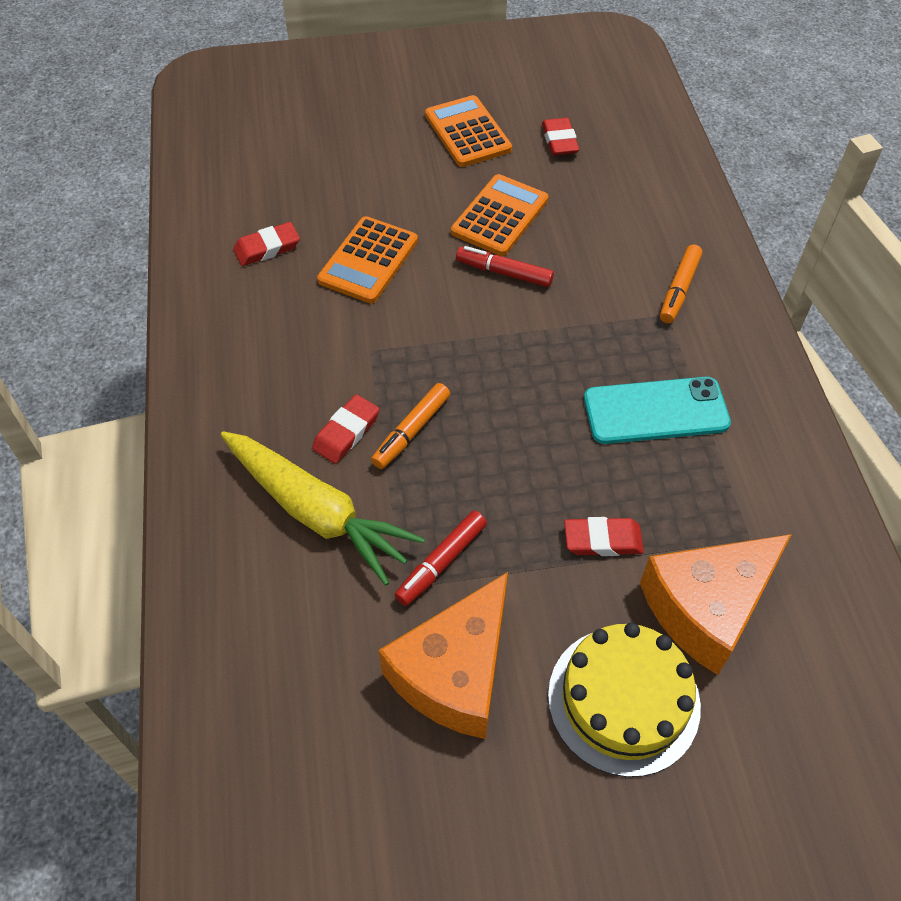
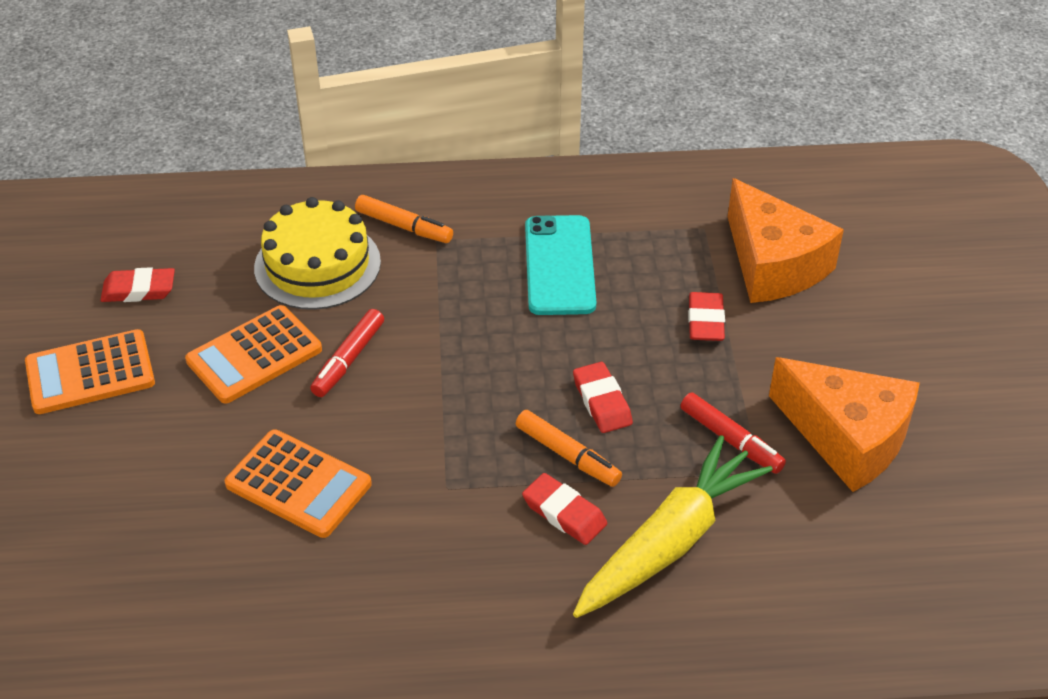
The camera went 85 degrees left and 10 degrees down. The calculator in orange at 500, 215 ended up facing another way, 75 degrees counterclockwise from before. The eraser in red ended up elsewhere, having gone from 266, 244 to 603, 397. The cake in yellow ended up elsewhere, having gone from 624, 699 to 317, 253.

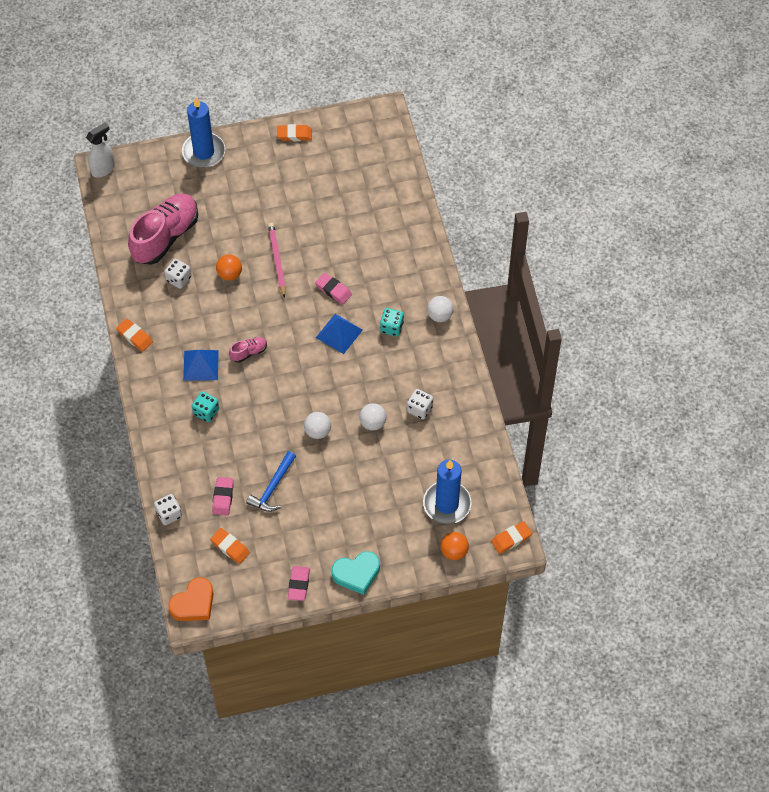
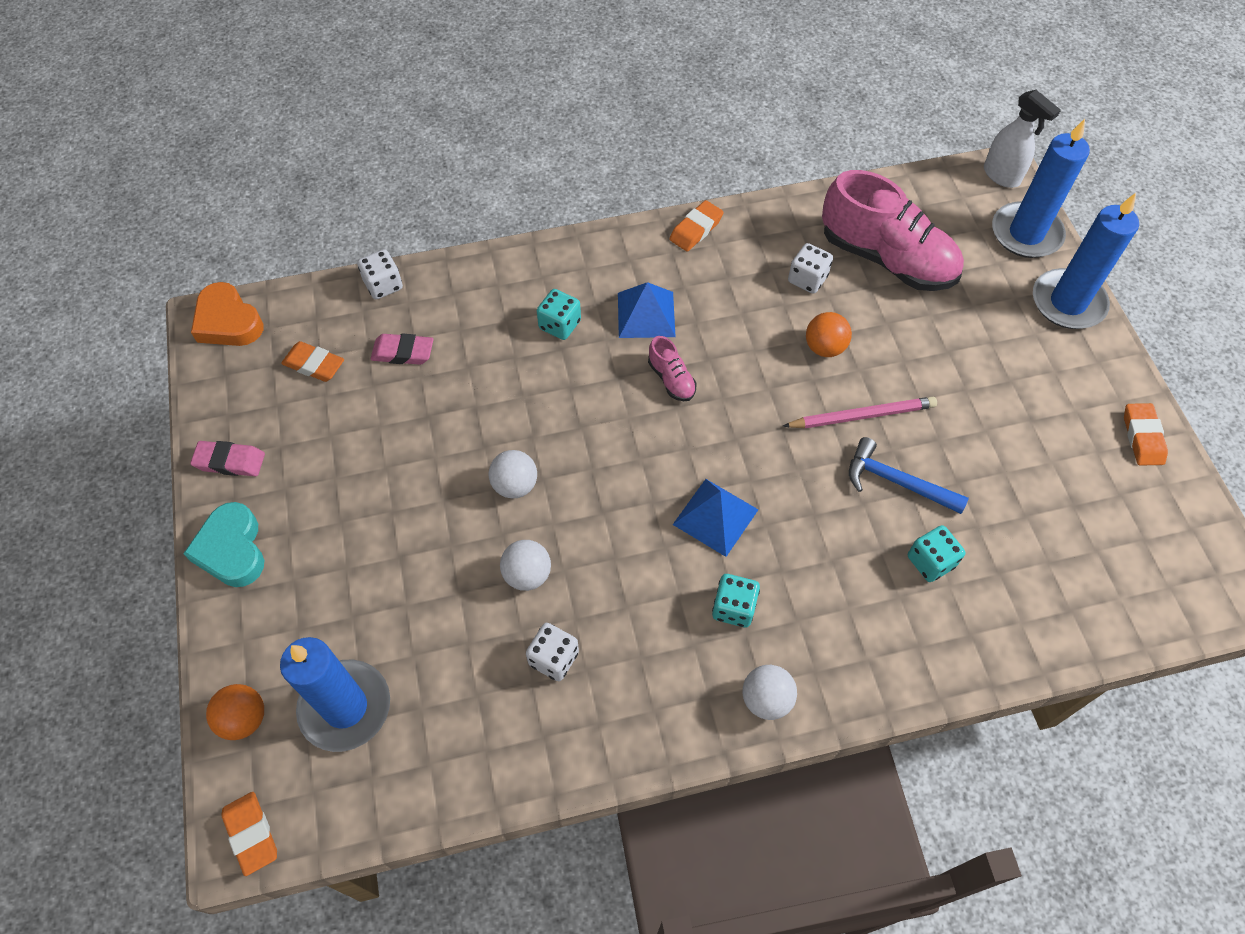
The camera went 90 degrees right and 0 degrees up. The second view lost the eraser in pink at 333, 288. The hammer in blue ended up elsewhere, having gone from 271, 481 to 909, 475. The eraser in orange at 230, 546 ended up facing another way, 75 degrees clockwise from before. The second view gained the candle in blue at 1041, 188. The second view gained the dice in turquoise at 937, 553.

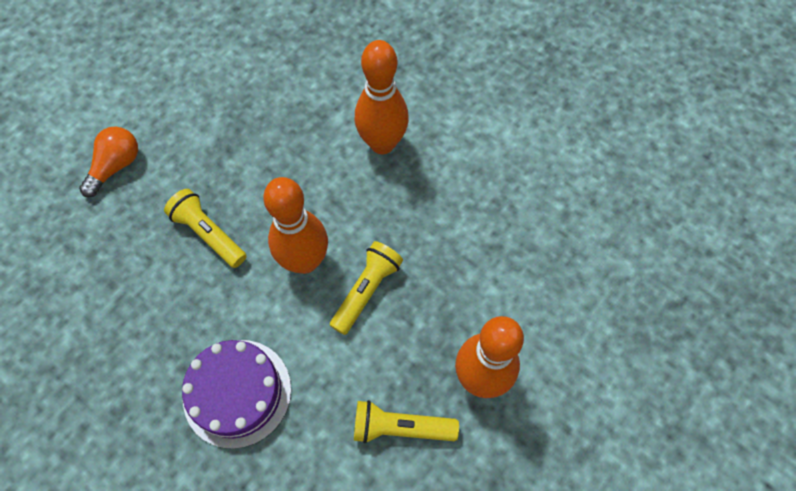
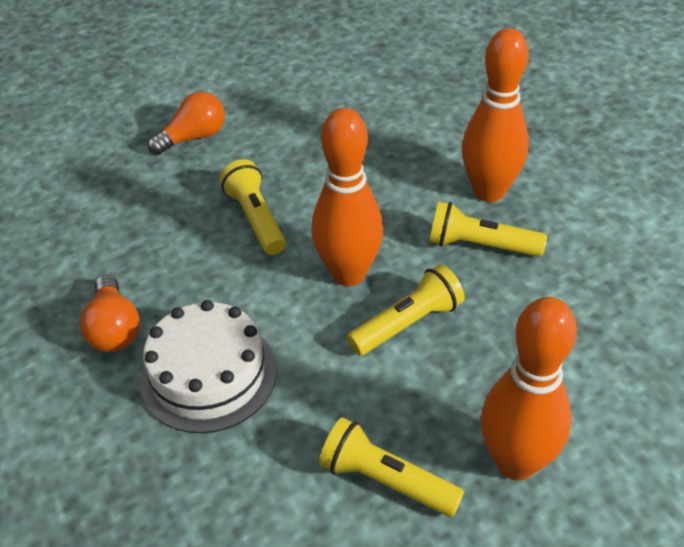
The camera went 25 degrees right and 20 degrees down. What was the cake in purple at 236, 394 turned into the cake in white at 208, 366. The second view gained the flashlight in yellow at 488, 229. The second view gained the light bulb in orange at 110, 313.

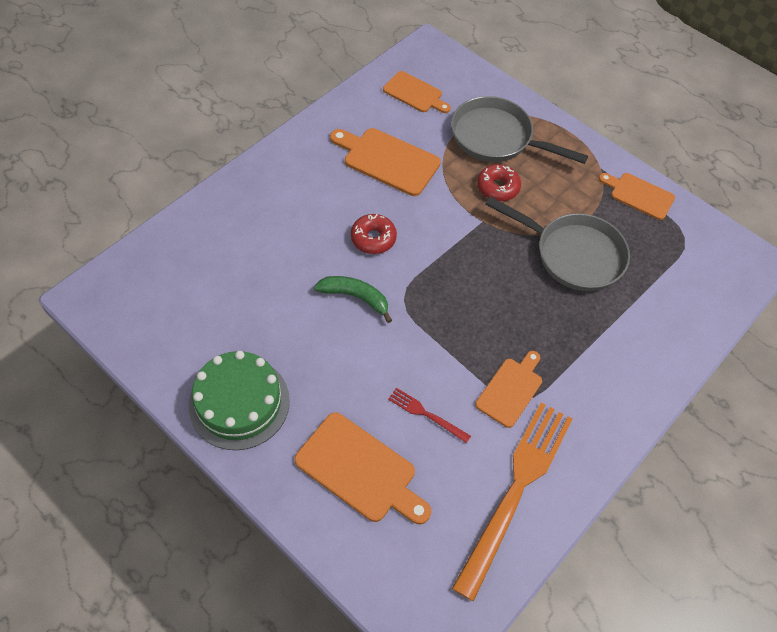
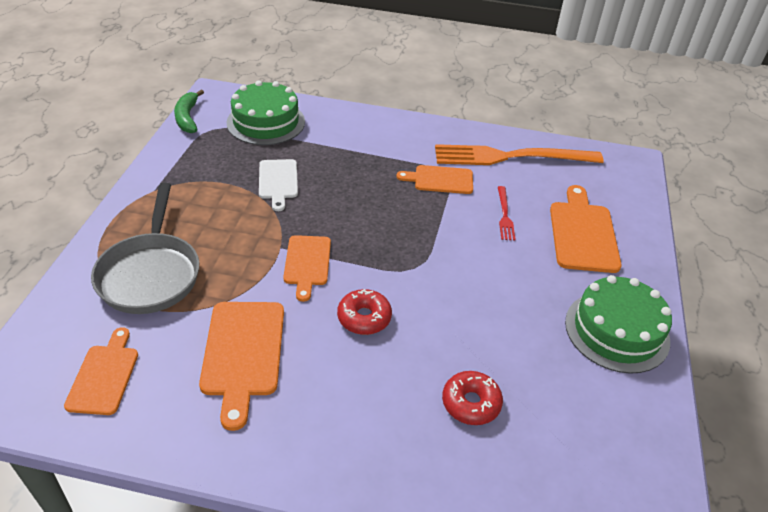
The camera went 120 degrees left and 15 degrees down. The donut in red ended up elsewhere, having gone from 499, 182 to 472, 398. The cutting board in orange ended up elsewhere, having gone from 637, 196 to 307, 268. Where the pan in grey stood at 557, 243, the cutting board in white came to stand at 278, 185. The banana in green ended up elsewhere, having gone from 353, 299 to 189, 111. The second view gained the cake in green at 265, 112.

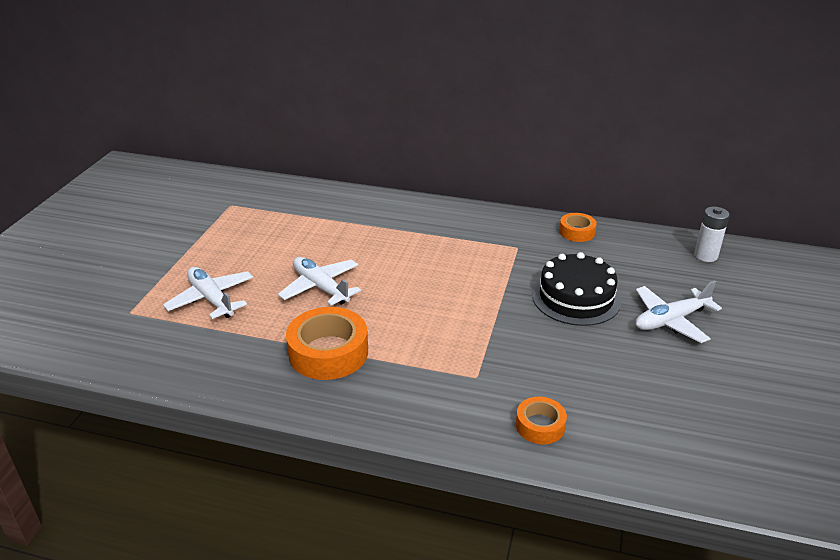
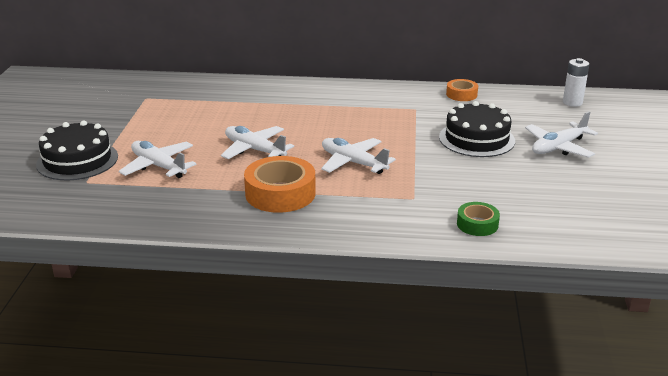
The camera went 10 degrees left and 5 degrees down. What was the tape in orange at 541, 420 turned into the tape in green at 478, 219. The second view gained the cake in black at 77, 150. The second view gained the plane in white at 358, 156.

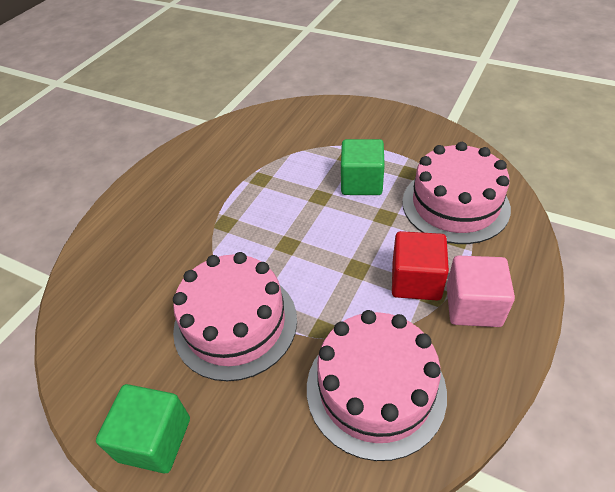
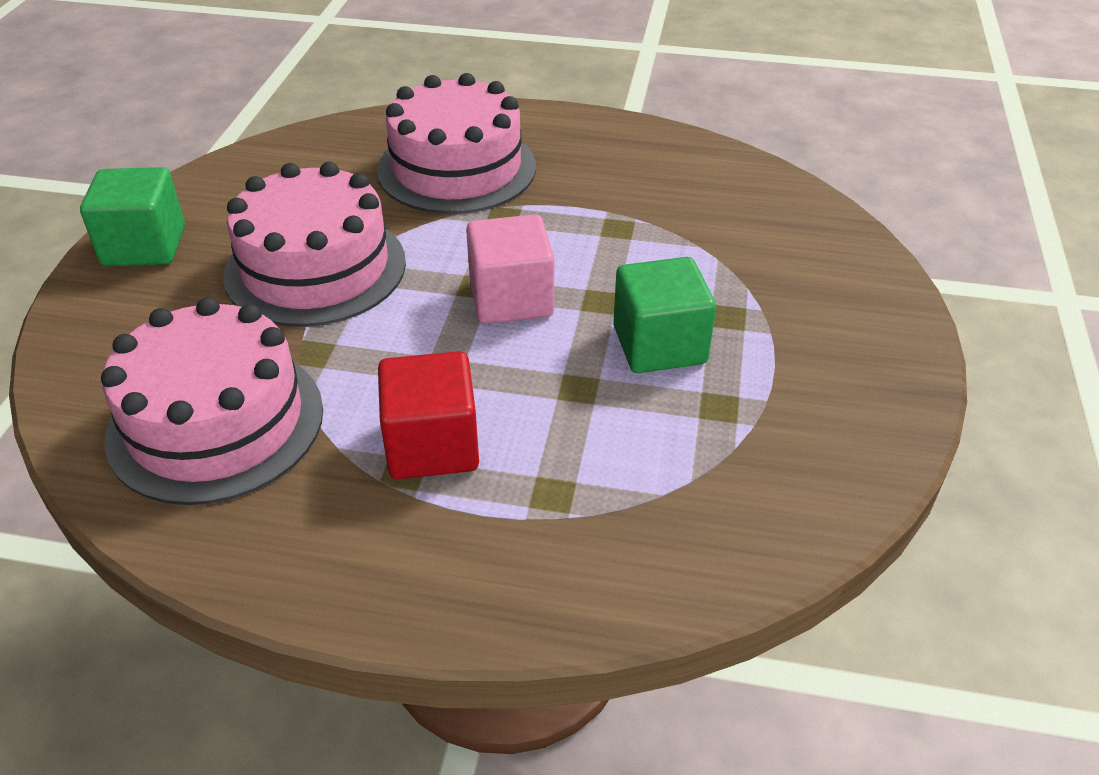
The camera went 70 degrees right and 5 degrees down. The cake in pink ended up elsewhere, having gone from 456, 193 to 456, 143. The cube in pink ended up elsewhere, having gone from 480, 291 to 510, 269.

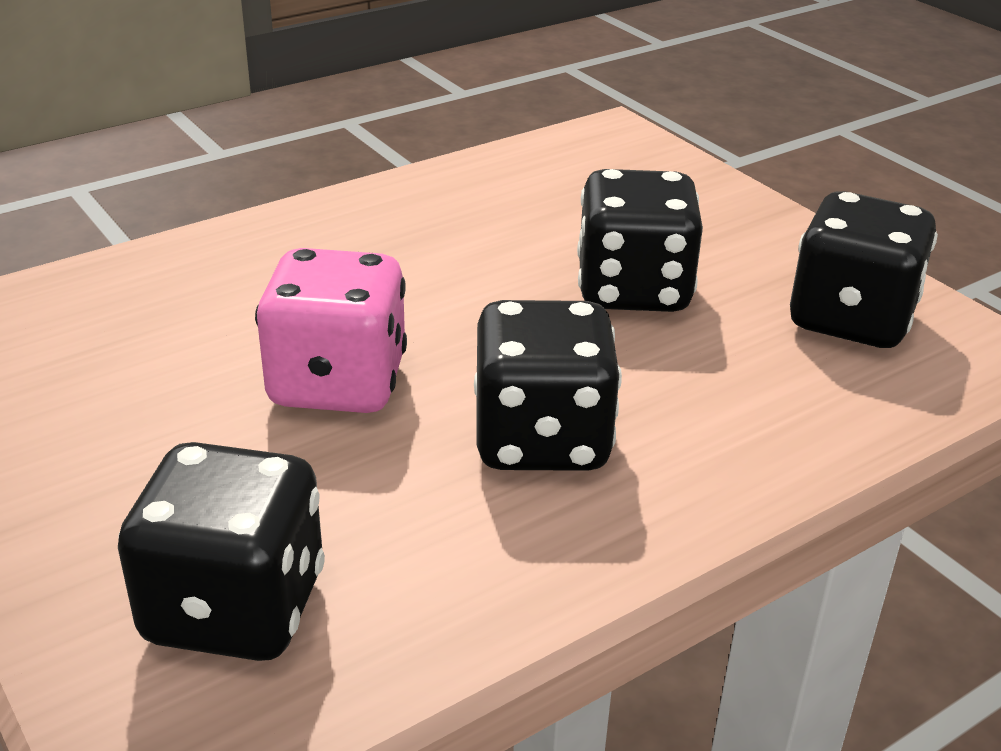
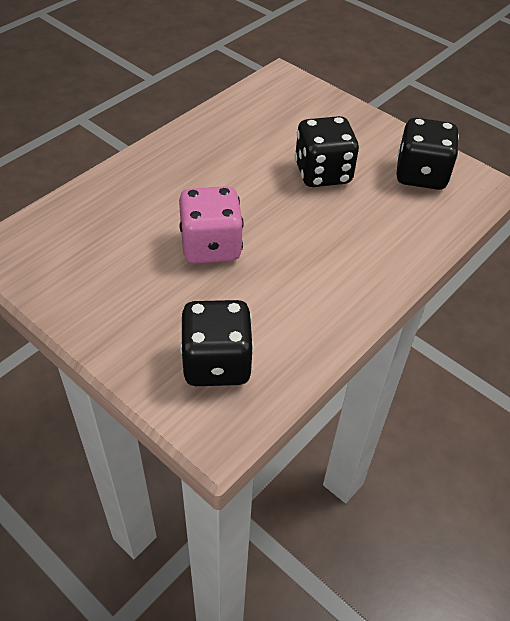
The camera went 15 degrees left and 15 degrees up. The second view lost the dice in black at 548, 385.

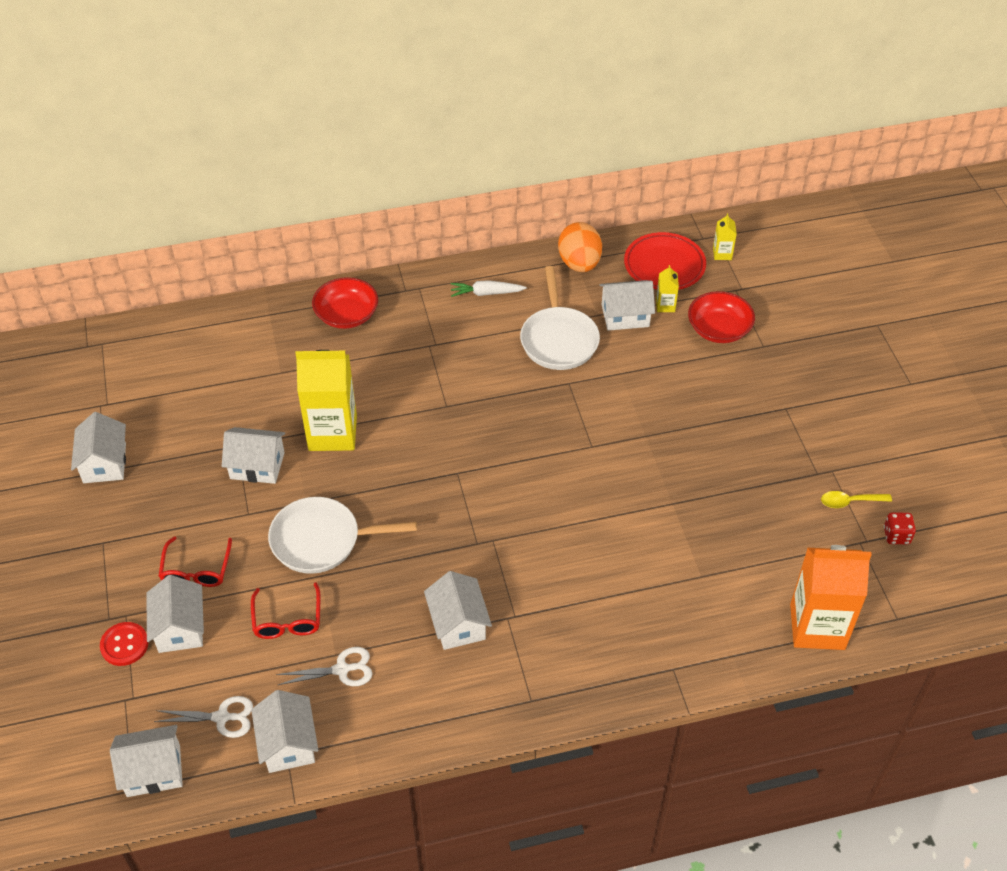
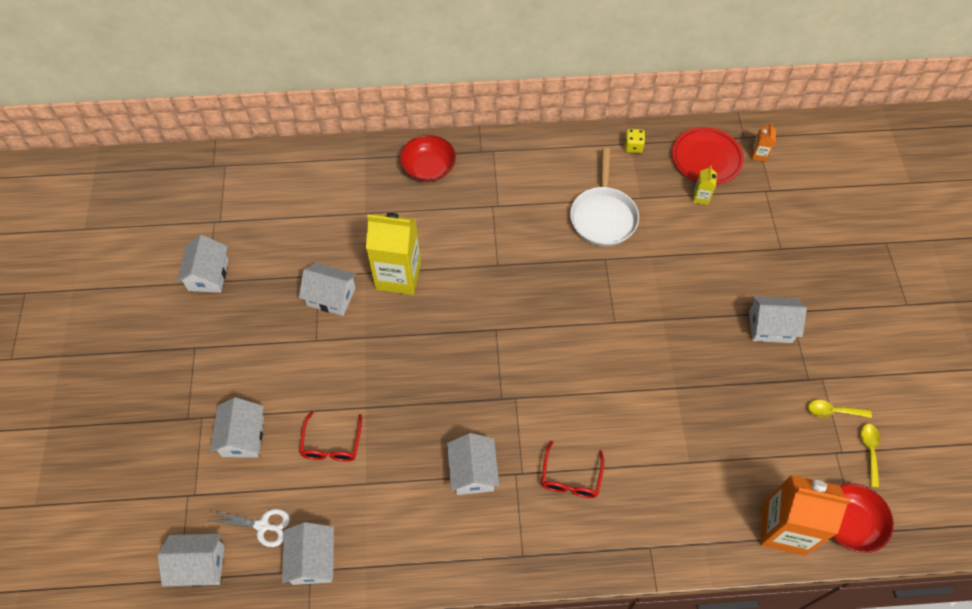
The camera went 10 degrees right and 10 degrees up. What was the carton in yellow at 725, 236 turned into the carton in orange at 763, 142. Where the egg in orange stood at 580, 247, the dice in yellow came to stand at 634, 141. The second view lost the carrot in white at 489, 288. The house in white ended up elsewhere, having gone from 627, 305 to 778, 319. The bowl in red ended up elsewhere, having gone from 721, 317 to 863, 518. The second view lost the pan in white at 342, 535. Where the dice in red stood at 900, 528, the spoon in yellow came to stand at 870, 456. The glasses in red ended up elsewhere, having gone from 195, 562 to 572, 469. The second view lost the button in red at 124, 644. The second view lost the scissors in white at 324, 666.

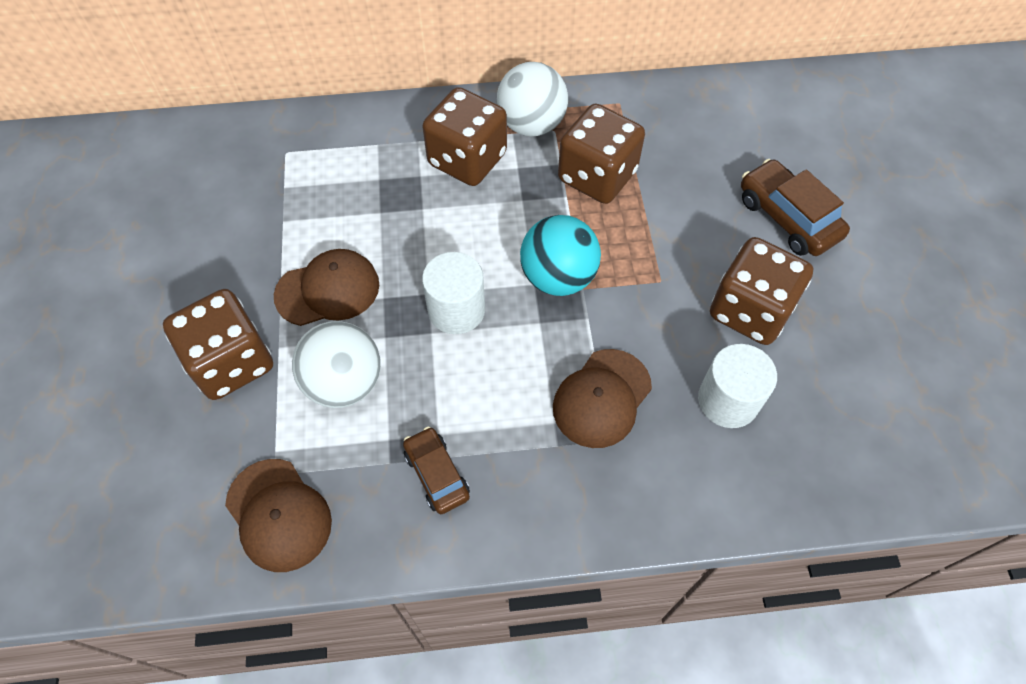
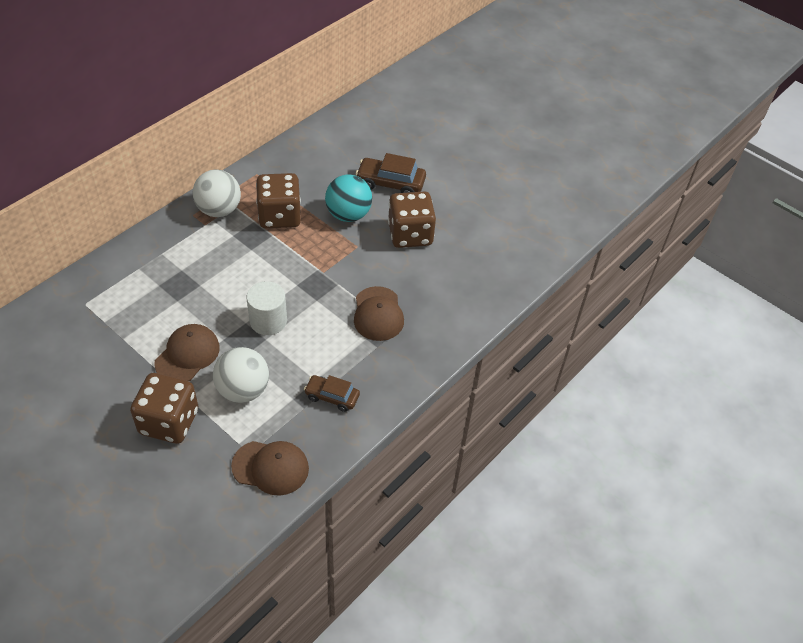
The camera went 45 degrees left and 10 degrees down. The second view lost the dice in brown at 464, 136. The ball in turquoise ended up elsewhere, having gone from 560, 255 to 348, 198. The second view lost the cylinder in white at 737, 386.

